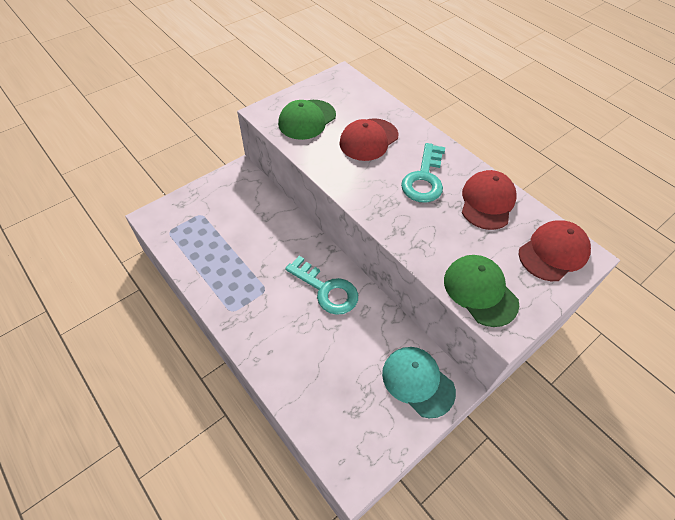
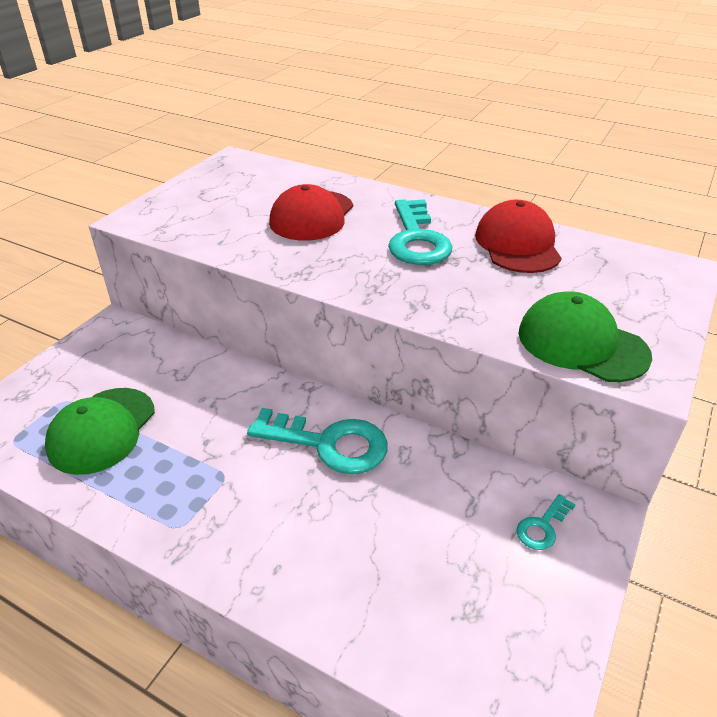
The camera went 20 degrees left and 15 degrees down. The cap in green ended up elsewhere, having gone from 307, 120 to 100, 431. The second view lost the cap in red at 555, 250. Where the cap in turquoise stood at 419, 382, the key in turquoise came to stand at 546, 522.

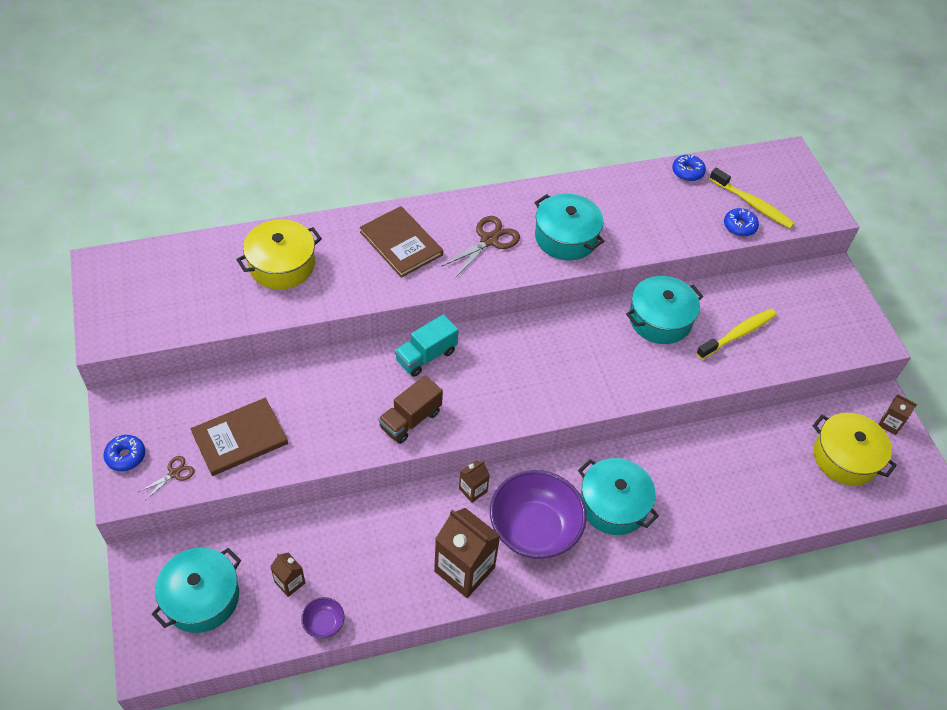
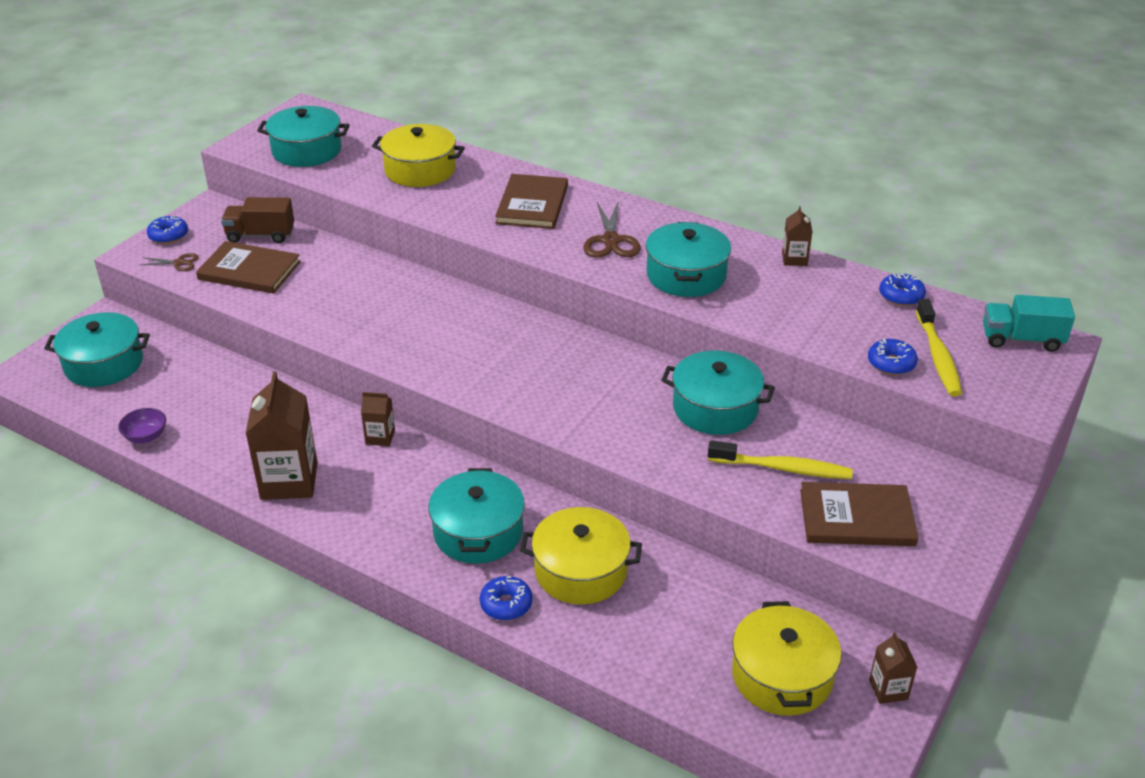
The camera went 50 degrees right and 15 degrees down. The scissors in brown at 480, 247 ended up facing another way, 90 degrees clockwise from before. The truck in turquoise ended up elsewhere, having gone from 426, 345 to 1029, 323. The truck in brown ended up elsewhere, having gone from 410, 409 to 257, 220. The second view lost the bowl in purple at 538, 514. The carton in brown ended up elsewhere, having gone from 287, 575 to 797, 236. The second view gained the pot in turquoise at 303, 136. The second view gained the book in brown at 859, 514. The second view gained the pot in yellow at 581, 555. The second view gained the donut in blue at 506, 598.

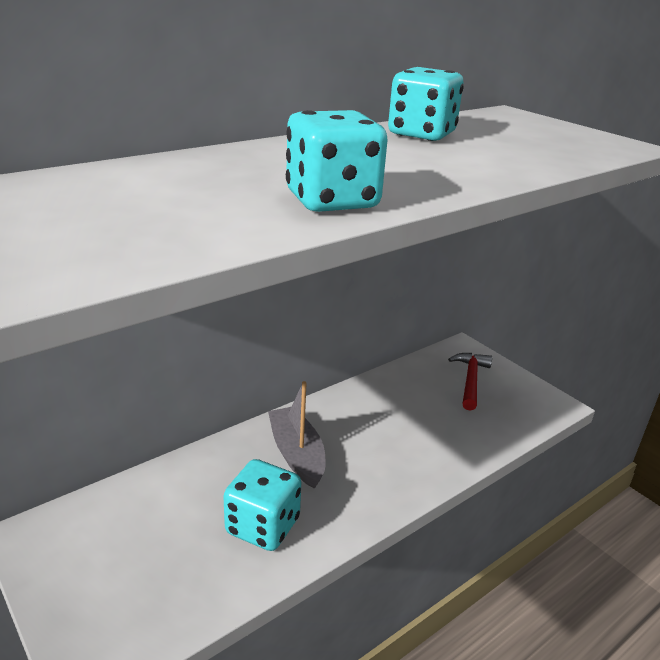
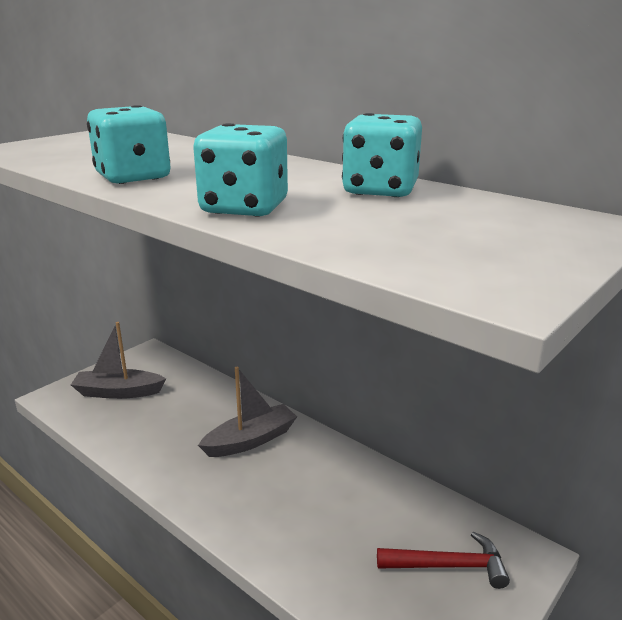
The camera went 80 degrees right and 5 degrees down. The dice in turquoise ended up elsewhere, having gone from 262, 505 to 240, 170. The second view gained the boat in grey at 118, 360.

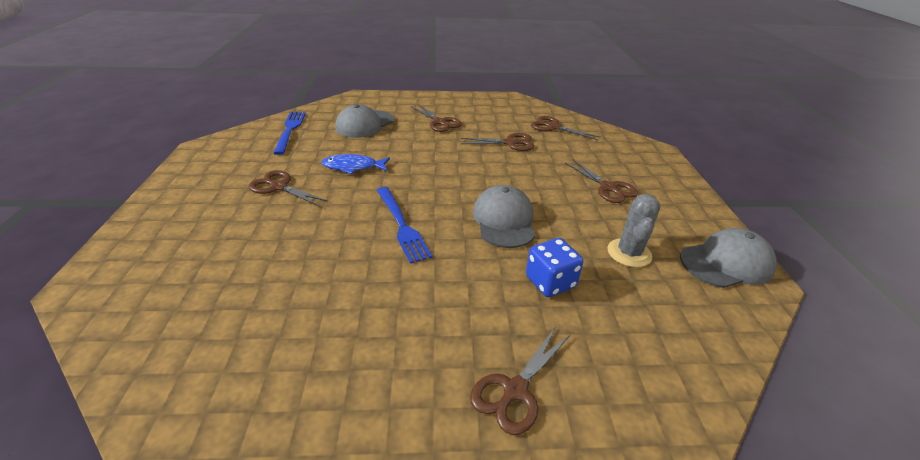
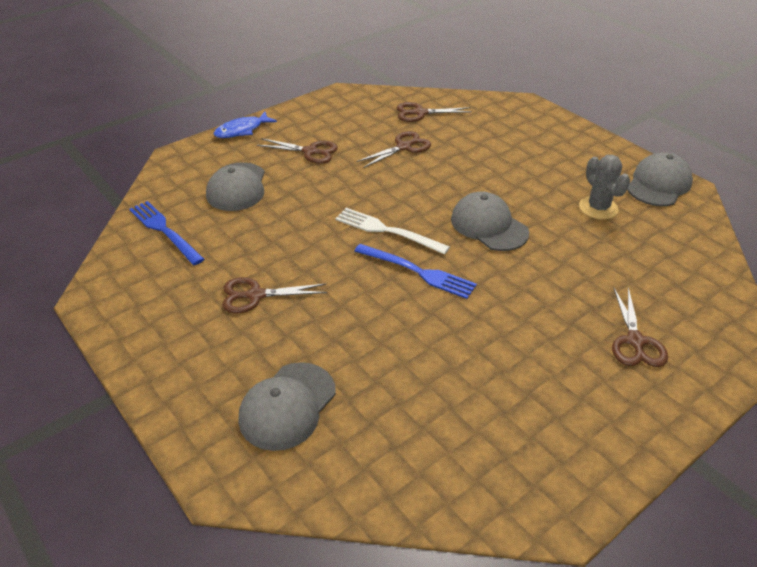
The camera went 35 degrees left and 5 degrees up. The fish in blue ended up elsewhere, having gone from 355, 164 to 245, 125. The second view lost the scissors in brown at 601, 181. The second view lost the dice in blue at 554, 267. The second view gained the fork in white at 392, 231. The second view gained the cap in grey at 287, 406.

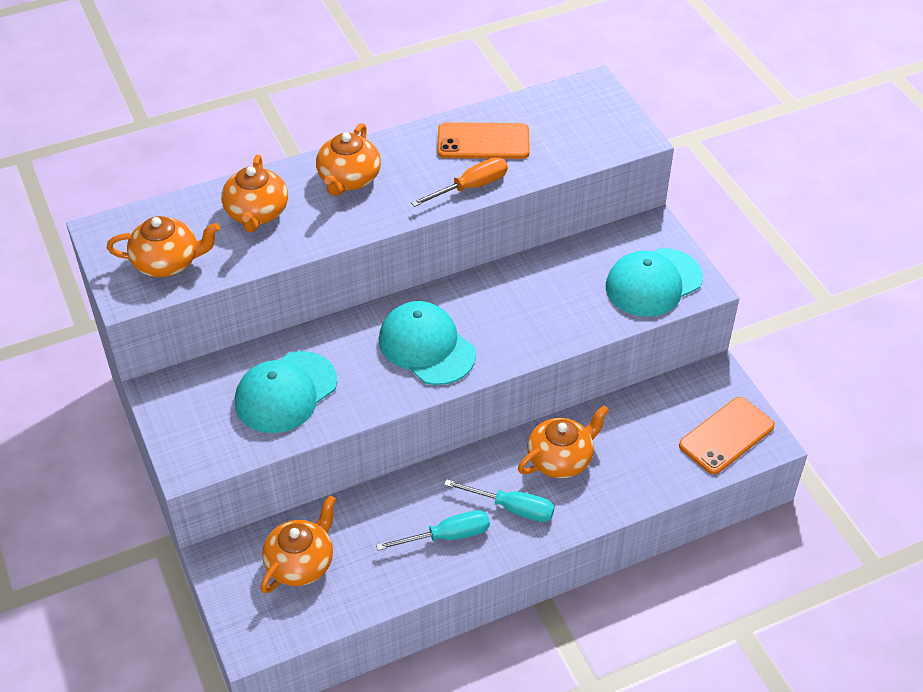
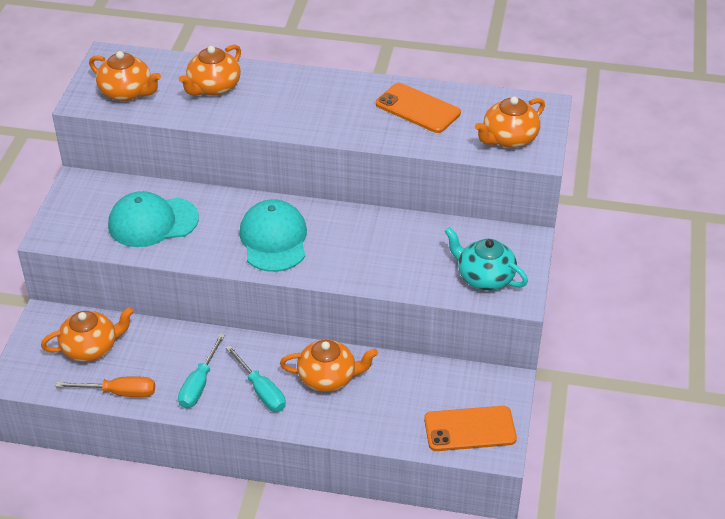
The camera went 35 degrees right and 5 degrees down. The teapot in orange ended up elsewhere, having gone from 348, 159 to 510, 122. The screwdriver in orange ended up elsewhere, having gone from 459, 182 to 105, 386. Where the cap in turquoise stood at 654, 282, the teapot in turquoise came to stand at 486, 259. The screwdriver in turquoise at 433, 530 ended up facing another way, 90 degrees clockwise from before.

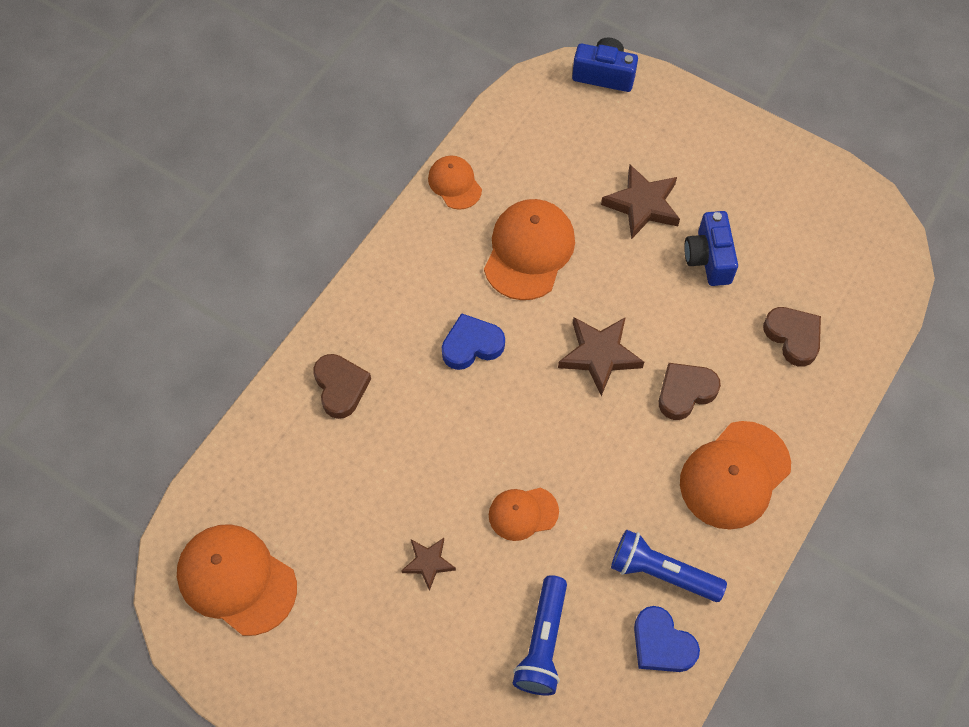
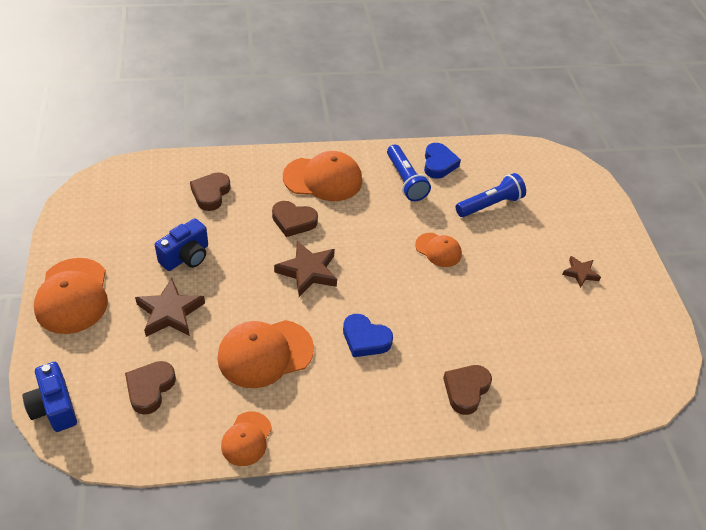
The camera went 135 degrees left and 15 degrees down. The cap in orange ended up elsewhere, having gone from 237, 580 to 71, 296. The star in brown ended up elsewhere, having gone from 428, 564 to 581, 272. The second view gained the heart in brown at 150, 388.

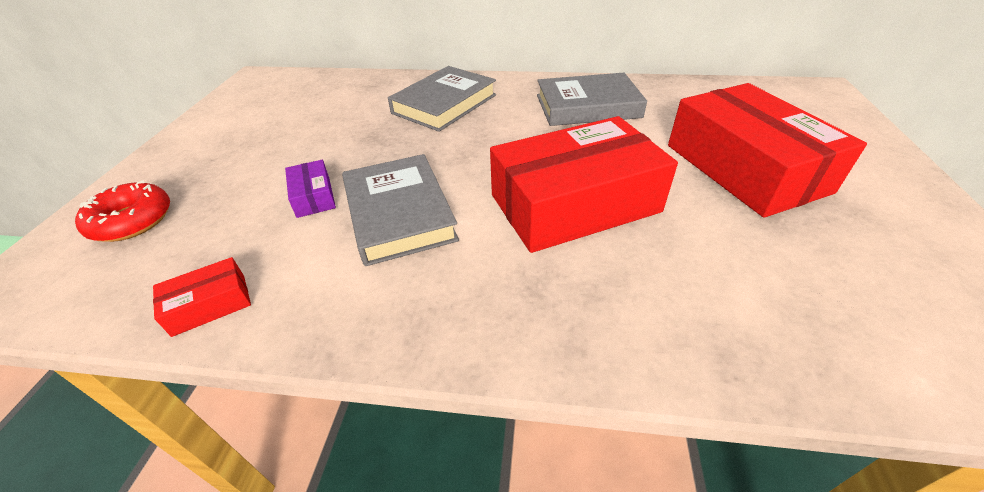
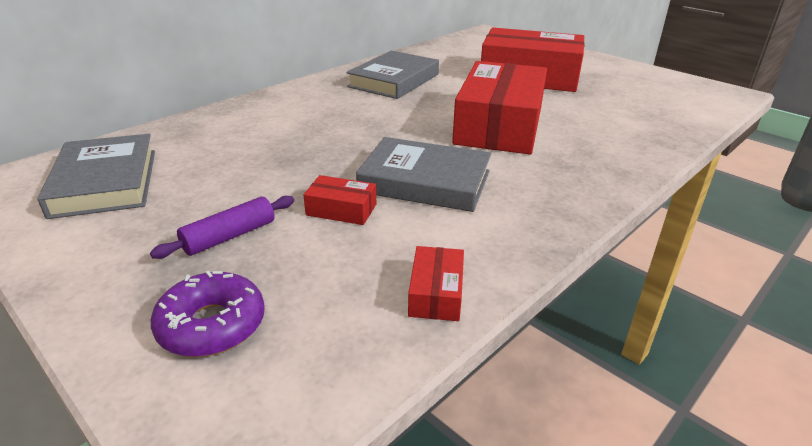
The camera went 55 degrees left and 10 degrees down. The book in grey ended up elsewhere, having gone from 442, 99 to 96, 176. What was the box in purple at 310, 189 turned into the box in red at 340, 200. What was the donut in red at 122, 211 turned into the donut in purple at 208, 314. The second view gained the rolling pin in purple at 222, 227.

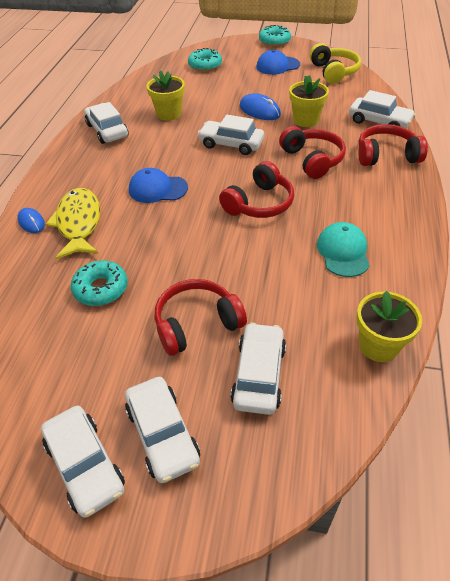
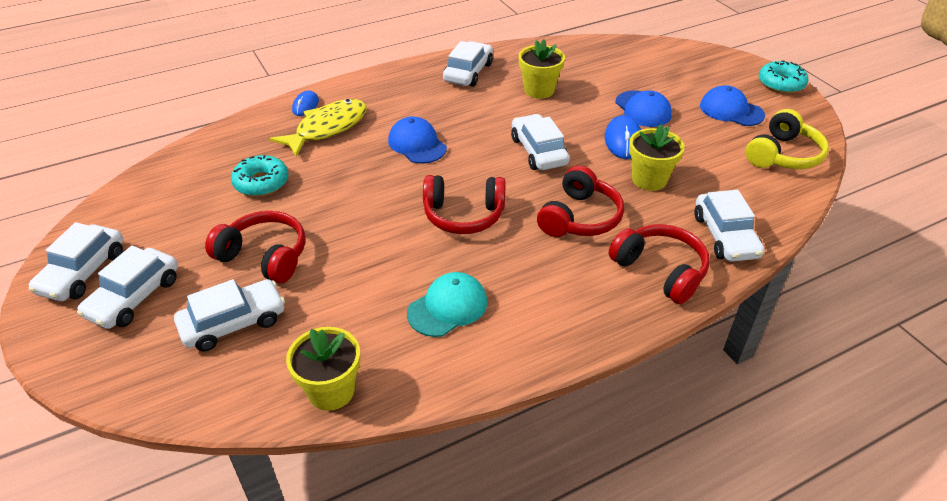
The camera went 50 degrees right and 5 degrees down. The second view lost the donut in turquoise at 205, 59. The second view gained the cap in blue at 643, 108.

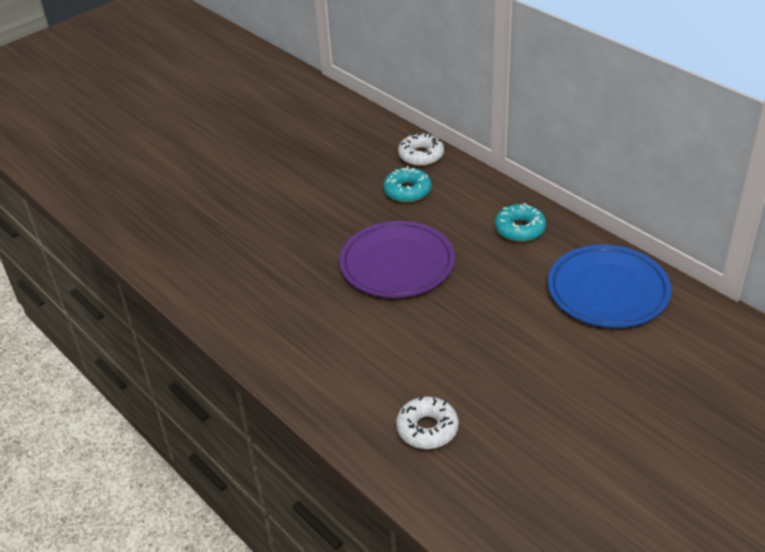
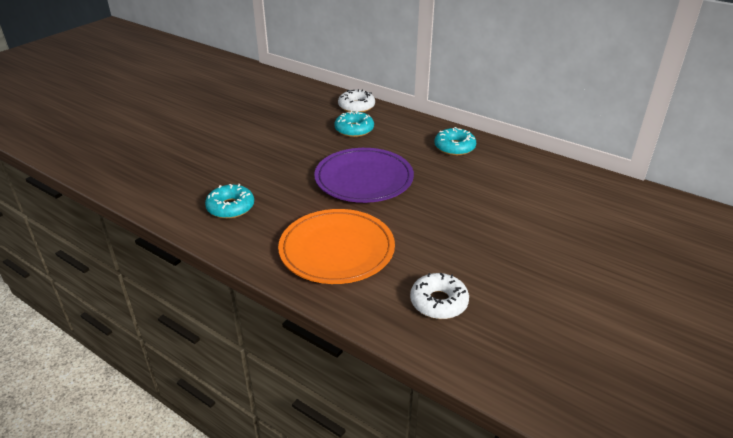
The camera went 15 degrees left and 5 degrees down. The second view lost the plate in blue at 609, 286. The second view gained the donut in turquoise at 229, 201. The second view gained the plate in orange at 336, 246.

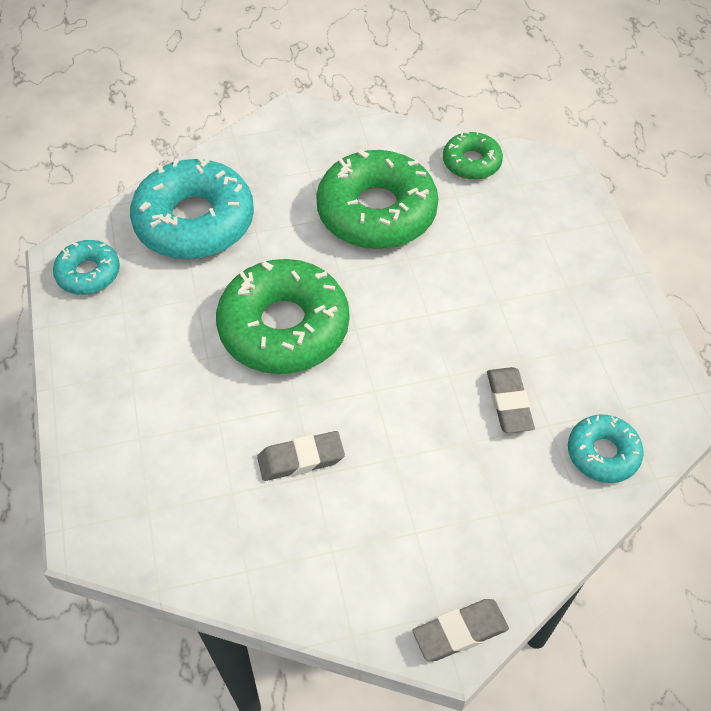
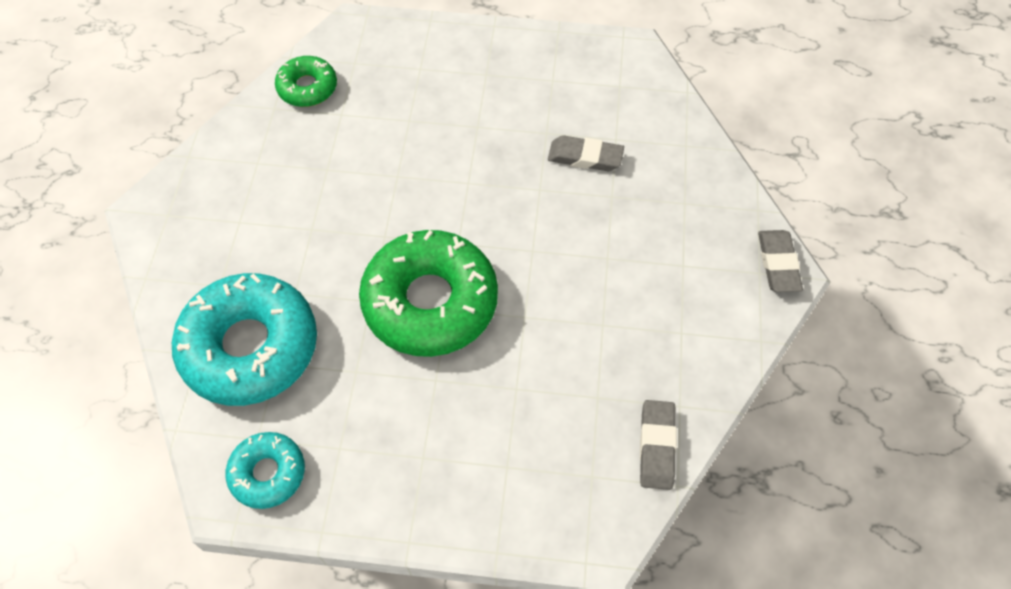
The camera went 70 degrees left and 5 degrees up. The second view lost the donut in green at 377, 199. The second view lost the donut in turquoise at 606, 449. The eraser in grey ended up elsewhere, having gone from 301, 456 to 658, 445.

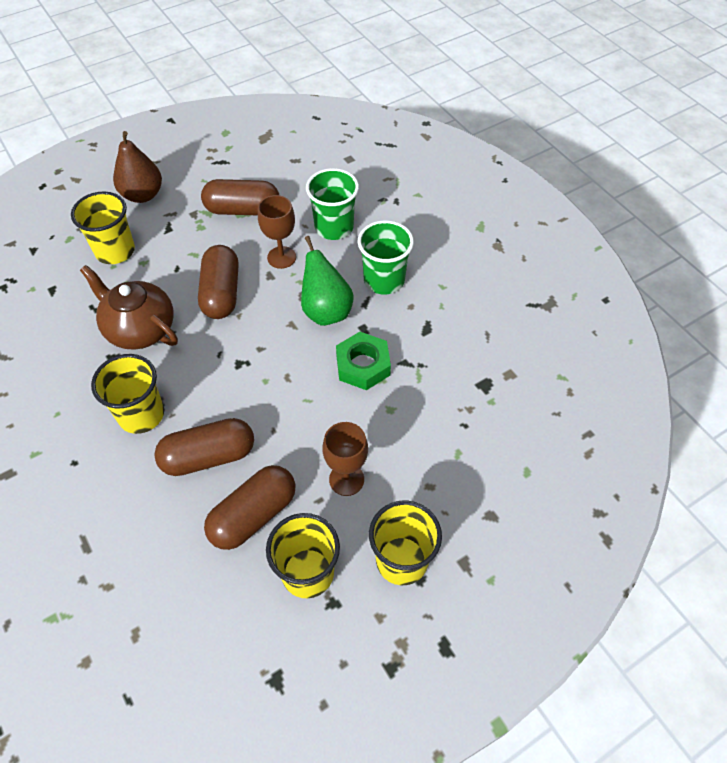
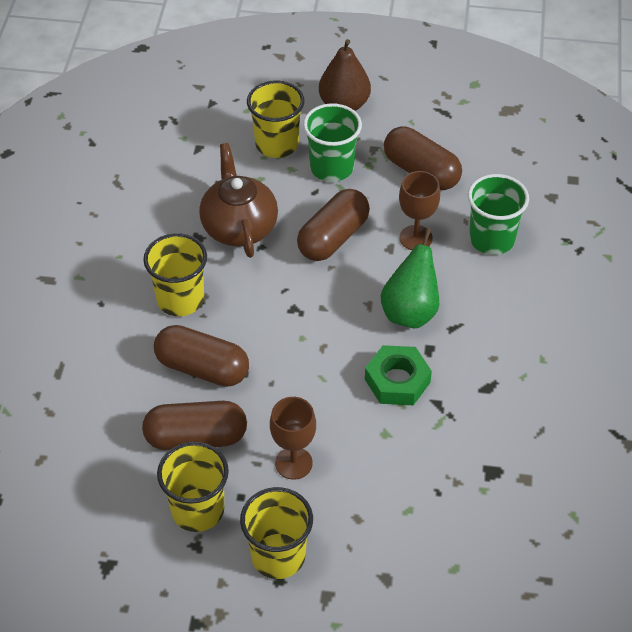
The camera went 40 degrees right and 5 degrees down. The cup in green ended up elsewhere, having gone from 386, 257 to 332, 142.

